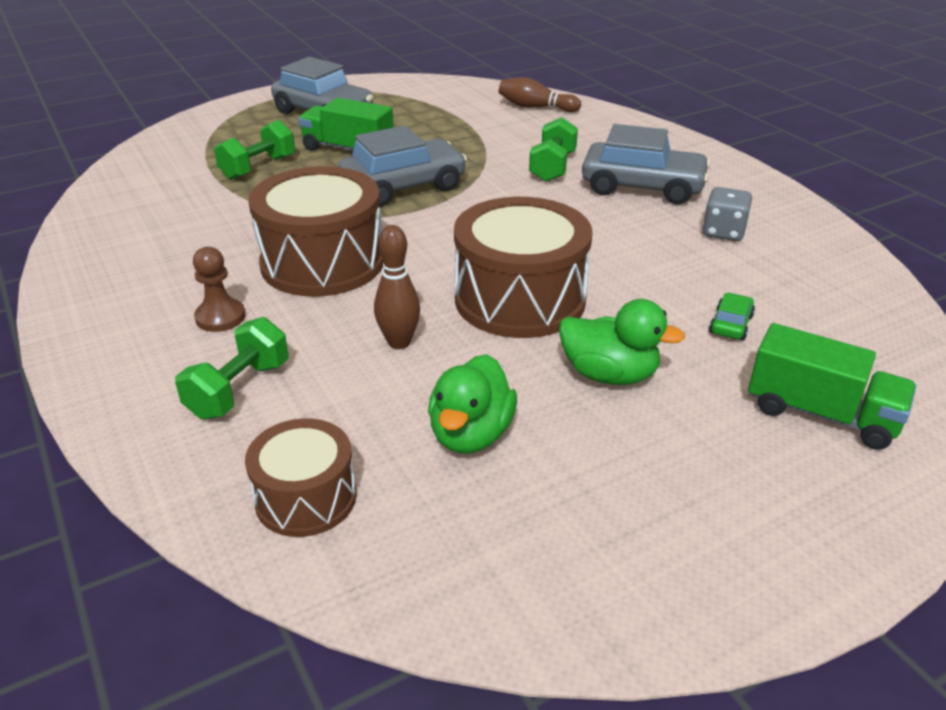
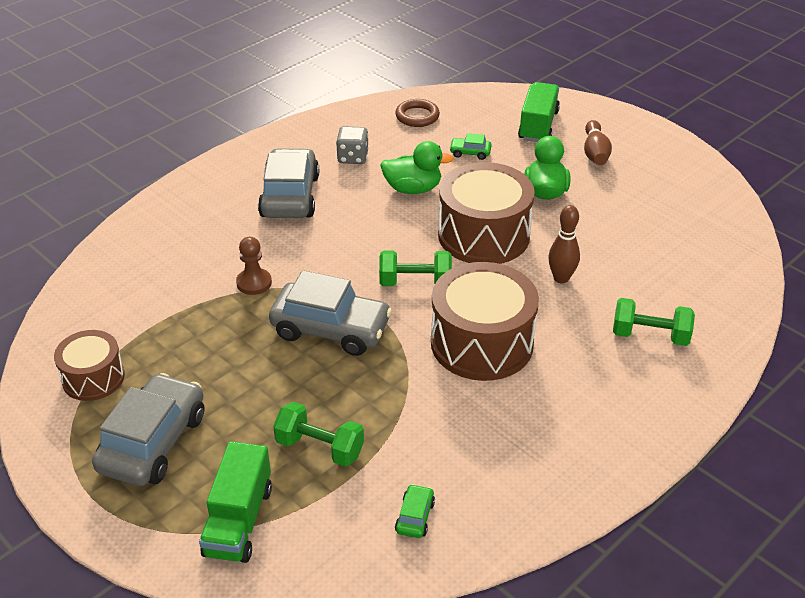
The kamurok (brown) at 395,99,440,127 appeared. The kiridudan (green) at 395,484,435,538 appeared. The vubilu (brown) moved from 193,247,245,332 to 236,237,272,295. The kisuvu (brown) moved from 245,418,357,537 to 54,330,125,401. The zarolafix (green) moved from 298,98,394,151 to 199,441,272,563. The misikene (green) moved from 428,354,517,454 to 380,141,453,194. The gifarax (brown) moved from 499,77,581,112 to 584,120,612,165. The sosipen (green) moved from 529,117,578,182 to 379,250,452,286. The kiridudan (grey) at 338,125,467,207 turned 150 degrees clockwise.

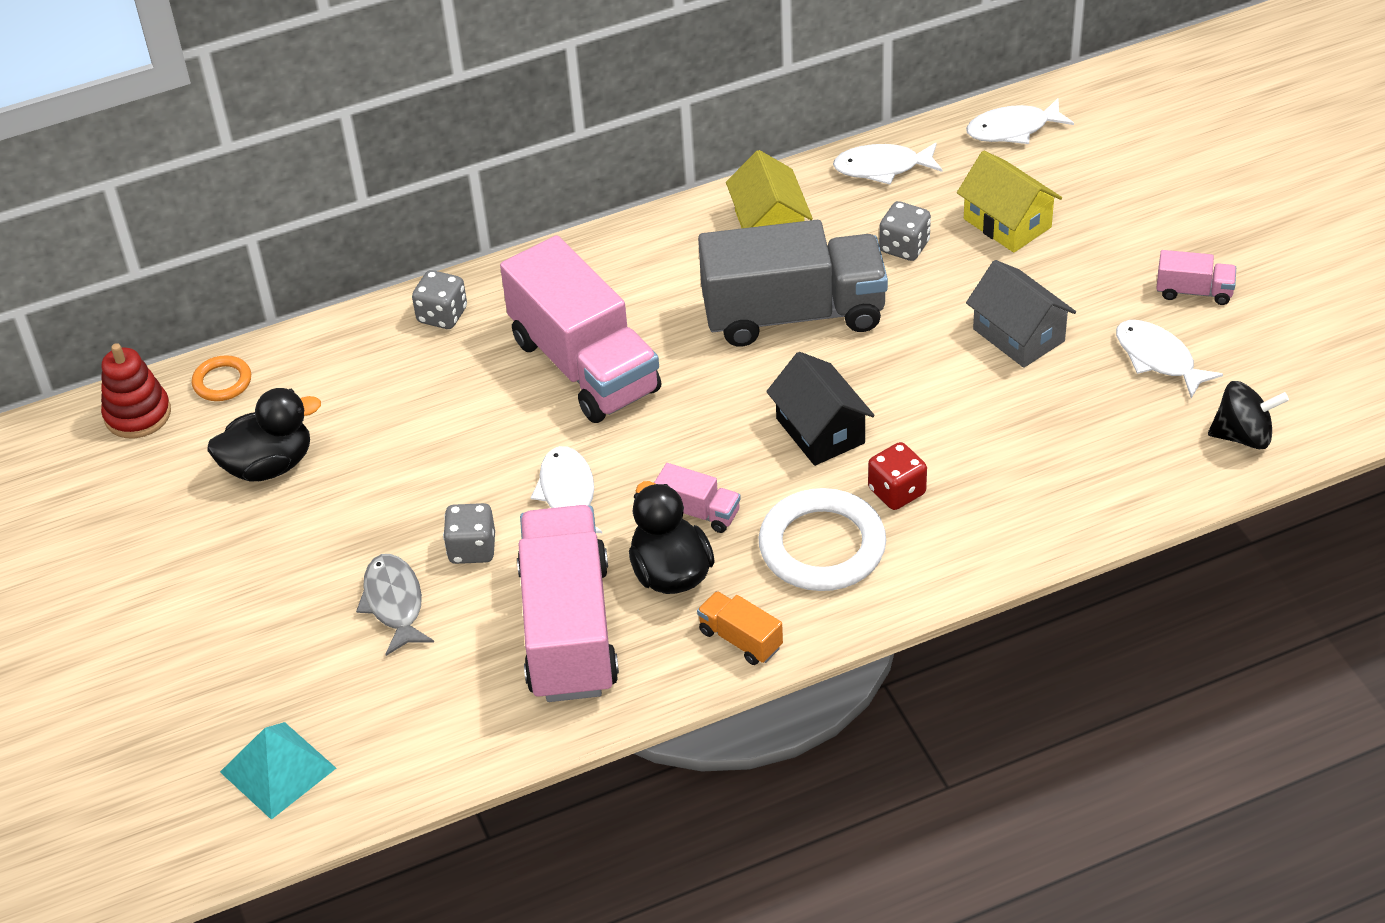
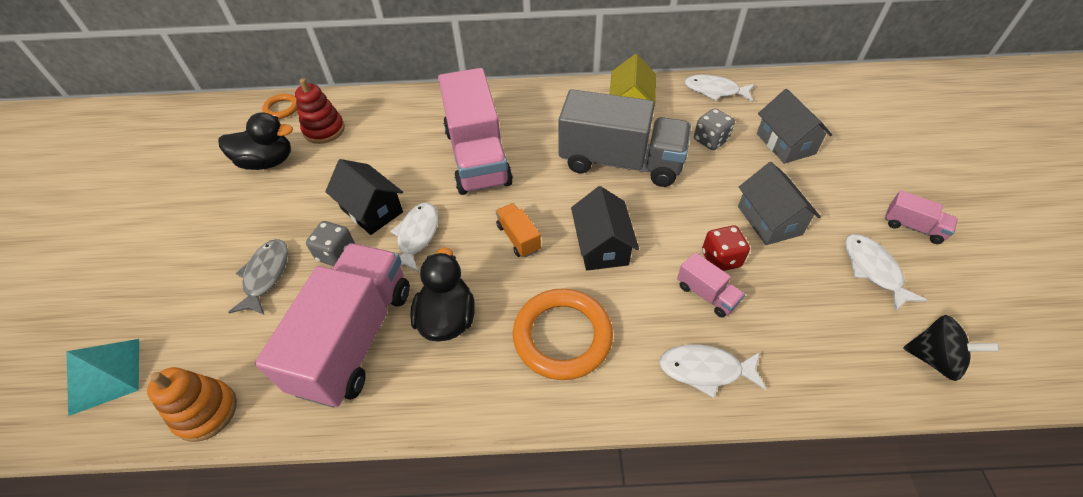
The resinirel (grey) at 412,270,467,329 disappeared. The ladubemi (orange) at 147,367,237,442 appeared. The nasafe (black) at 325,159,403,235 appeared. The ladubemi (red) moved from 101,343,171,438 to 295,78,345,144. The zarolafix (pink) moved from 654,463,741,533 to 677,252,745,318. The zarolafix (orange) moved from 697,591,783,665 to 496,203,541,258. The resinirel (red) moved from 868,442,927,510 to 702,226,750,271. The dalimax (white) moved from 966,98,1074,144 to 659,345,766,398. The kamurok (white) at 759,488,886,591 became the kamurok (orange) at 513,288,613,380. The nasafe (yellow) at 957,151,1062,253 became the nasafe (grey) at 757,89,832,164.

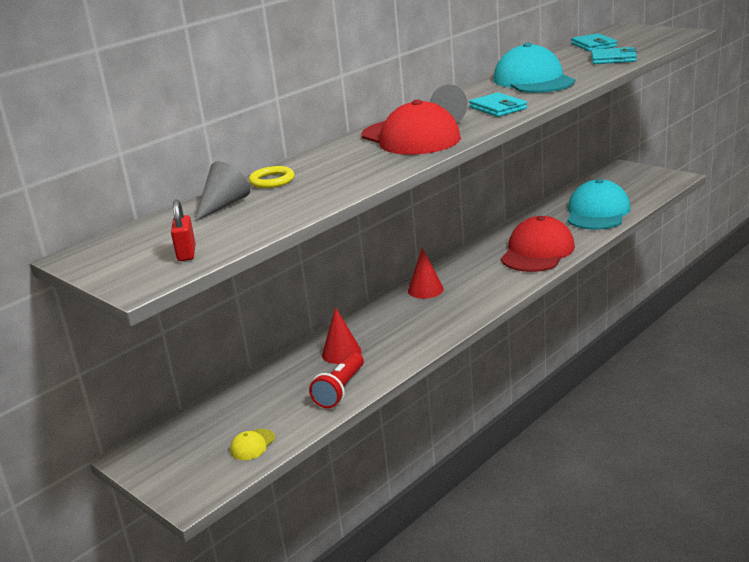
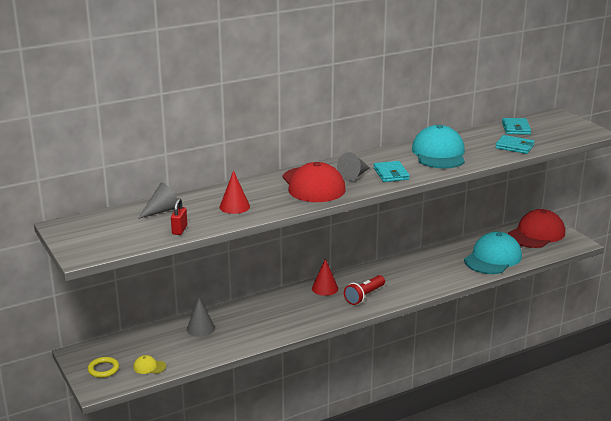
The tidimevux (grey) at 187,298,215,337 appeared. The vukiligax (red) moved from 171,200,196,261 to 171,198,187,235. The kamurok (yellow) moved from 249,166,294,188 to 88,357,119,378. The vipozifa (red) moved from 309,352,364,408 to 344,275,385,305. The tidimevux (red) moved from 322,307,362,364 to 220,170,250,214. The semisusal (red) moved from 501,216,575,272 to 508,209,565,248. The semisusal (yellow) at 230,429,275,460 turned 45 degrees clockwise.

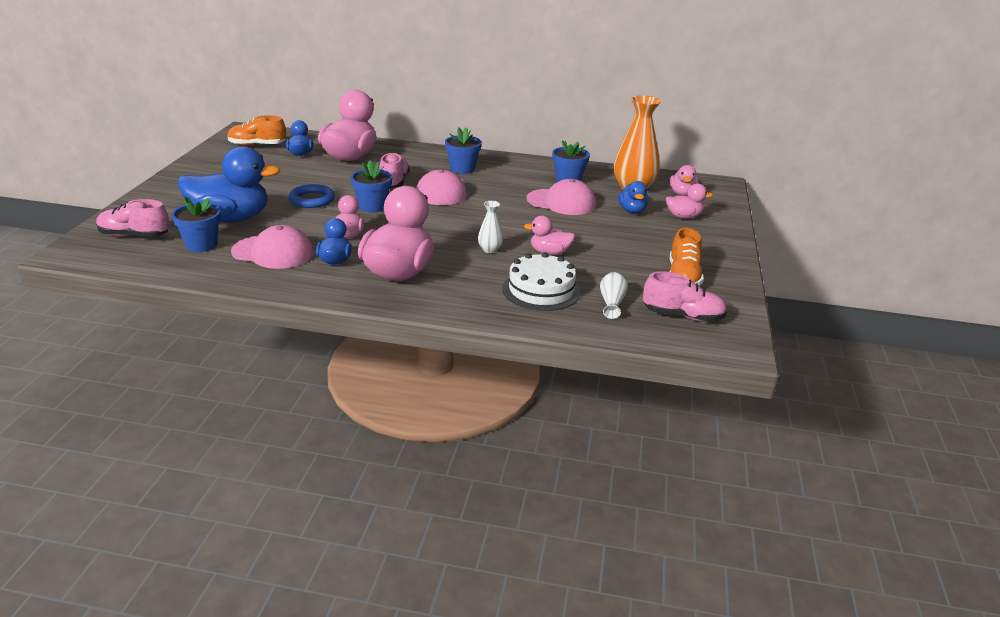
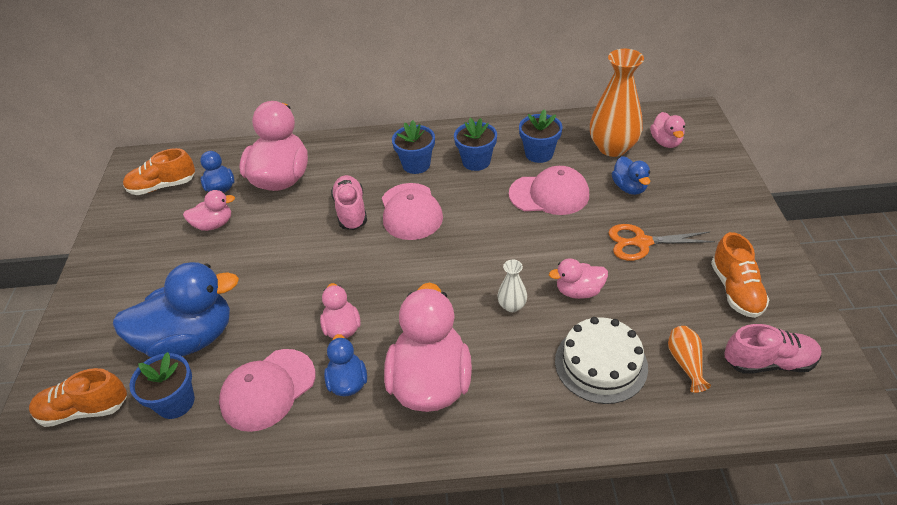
The kamurok (blue) at 289,184,335,208 disappeared. The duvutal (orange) at 608,224,715,261 appeared. The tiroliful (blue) moved from 351,160,392,212 to 454,118,497,171. The misikene (pink) moved from 666,184,713,219 to 183,190,235,231. The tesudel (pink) at 96,199,170,237 became the tesudel (orange) at 29,368,127,427. The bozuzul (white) at 600,272,628,319 became the bozuzul (orange) at 668,326,711,393. The semisusal (pink) at 231,225,313,269 turned 135 degrees clockwise.

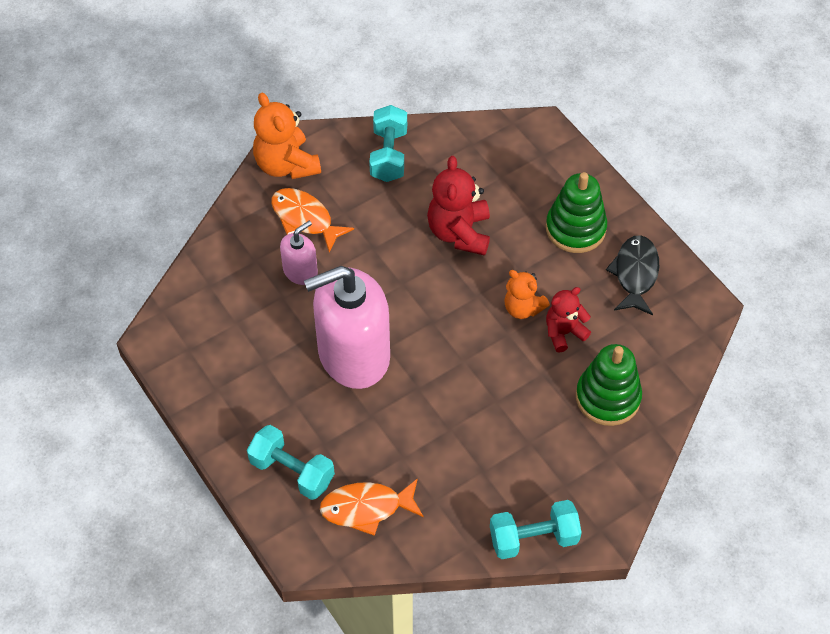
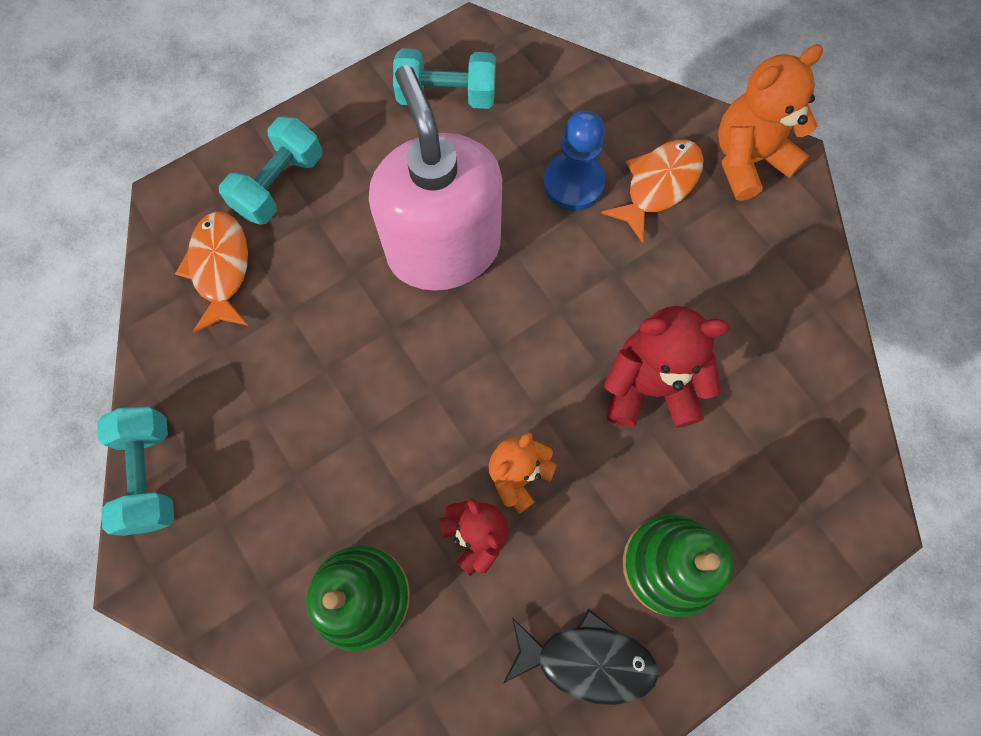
The sosipen (turquoise) moved from 369,105,407,182 to 393,49,496,109. The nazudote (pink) at 280,221,318,285 was replaced by the vubilu (blue) at 543,111,605,211.

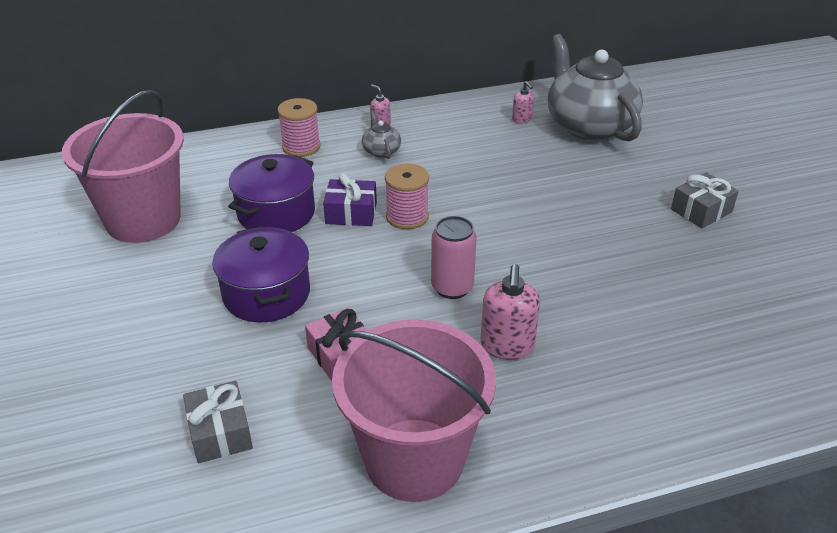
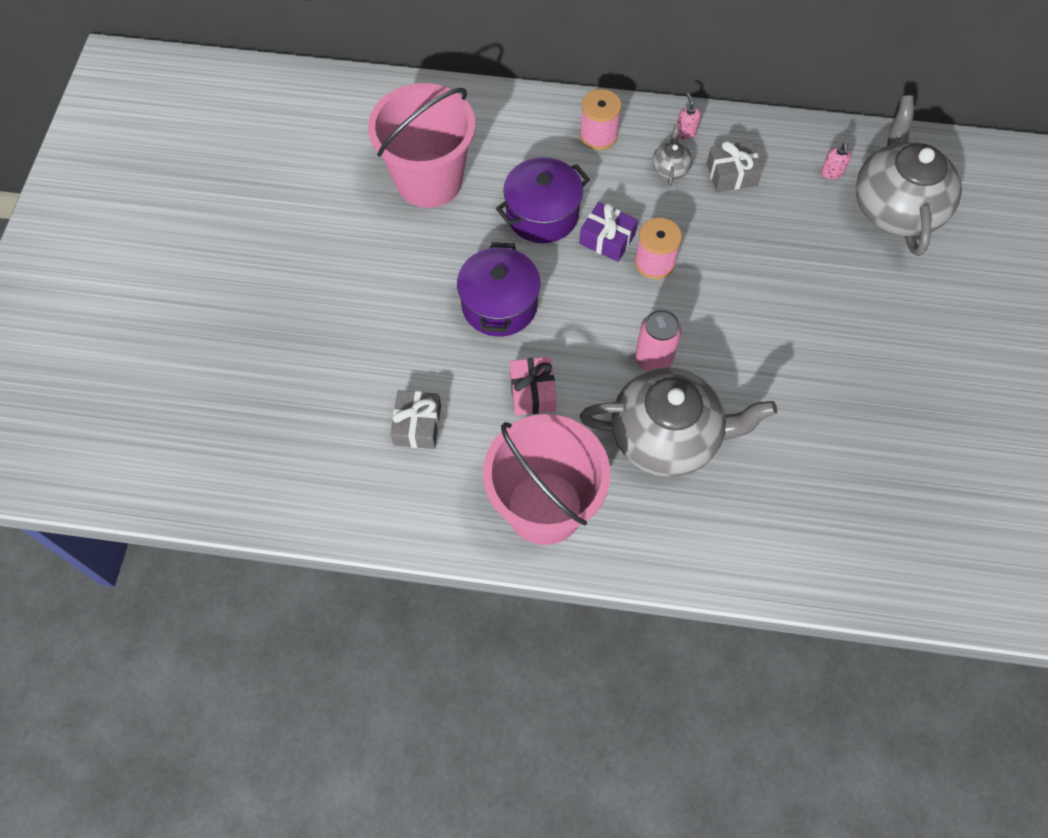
The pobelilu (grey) moved from 671,173,739,228 to 707,141,763,192. The nazudote (pink) at 481,264,540,360 was replaced by the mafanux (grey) at 580,368,777,477.

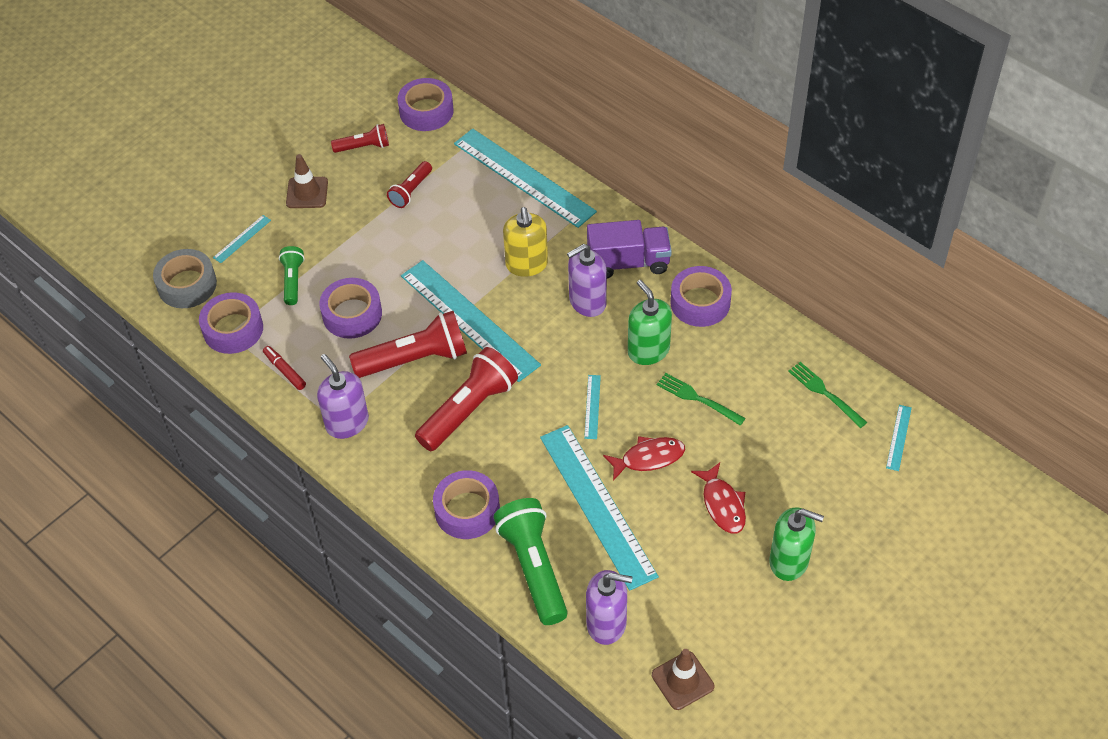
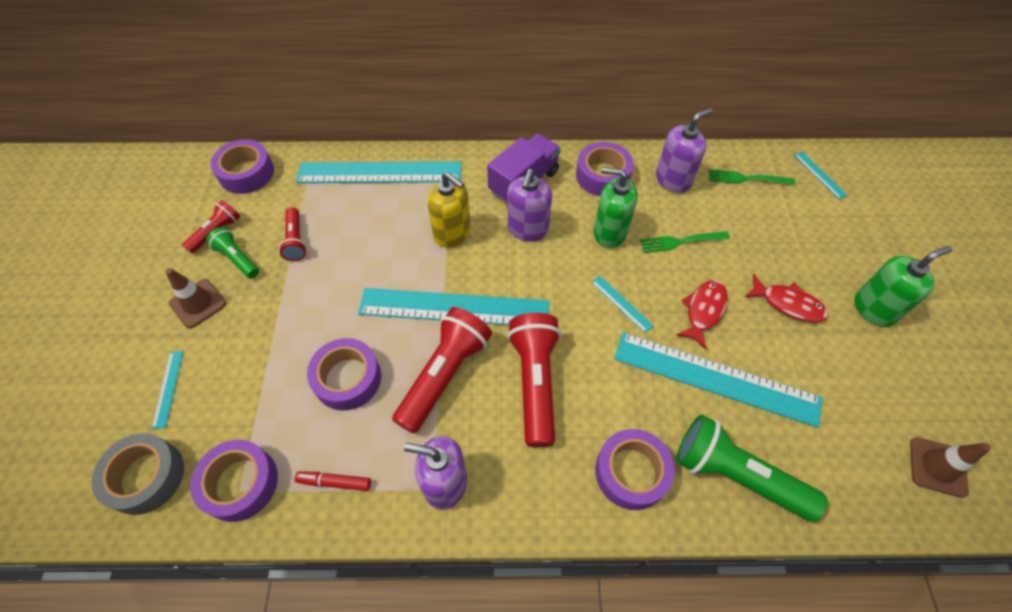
The vipozifa (green) moved from 279,246,305,305 to 206,227,259,278. The nazudote (purple) moved from 586,570,633,645 to 656,108,712,193.

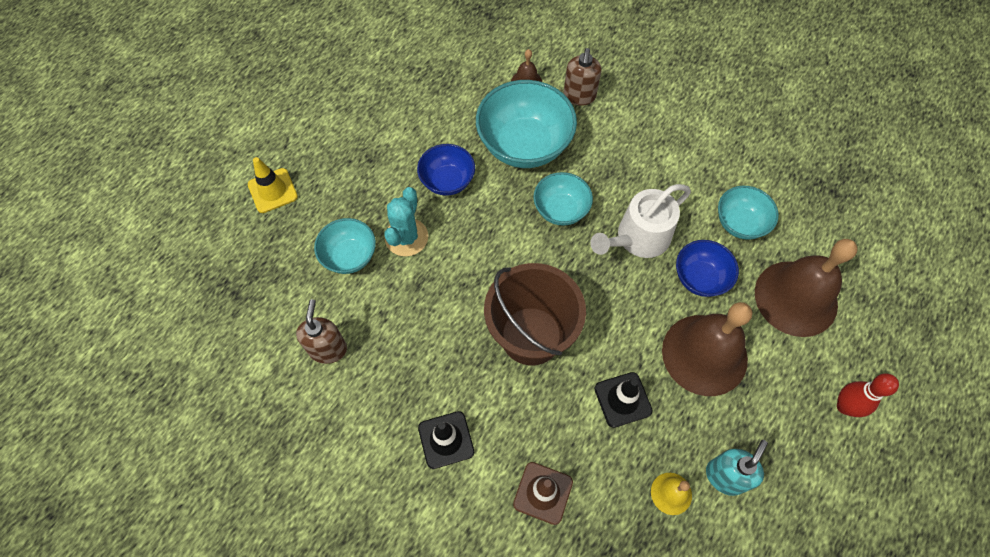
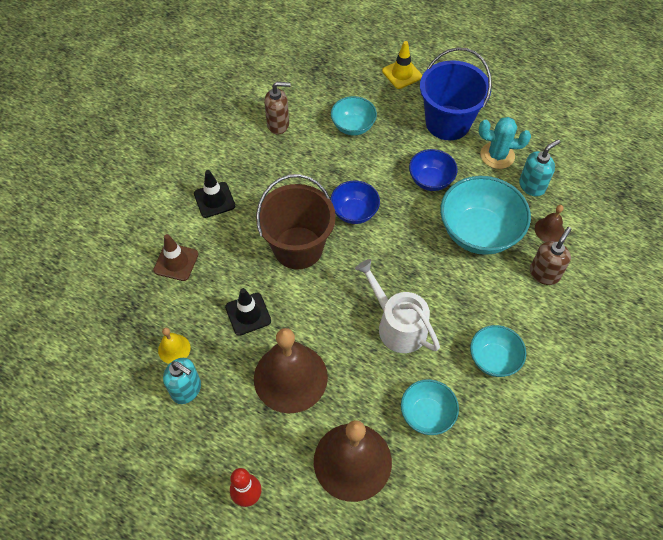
The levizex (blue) at 420,47,492,140 appeared. The nazudote (turquoise) at 519,139,560,197 appeared. The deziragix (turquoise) moved from 385,187,428,256 to 479,117,531,169. The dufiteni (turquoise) moved from 533,172,593,226 to 470,325,526,377. The dufiteni (blue) moved from 676,240,739,297 to 330,180,380,224. The nazudote (brown) at 564,48,601,106 turned 120 degrees clockwise.

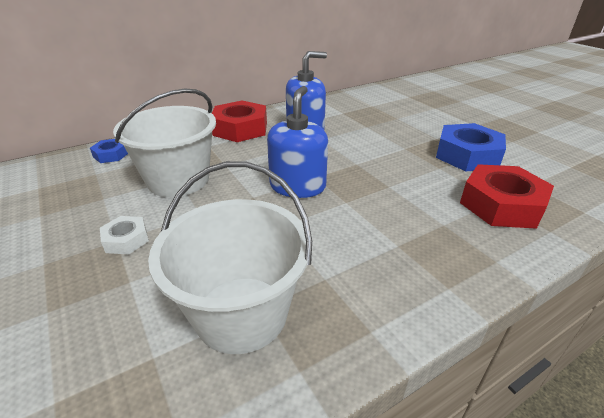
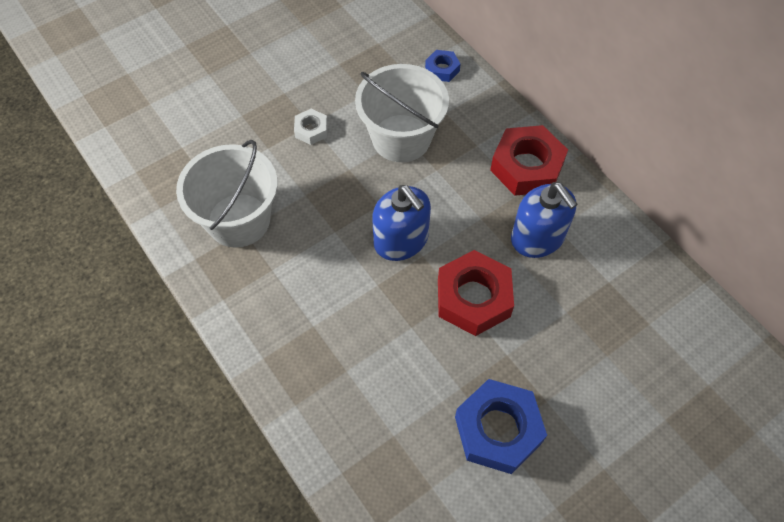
The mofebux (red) moved from 460,164,554,229 to 438,250,514,336. The nazudote (blue) at 267,86,328,198 turned 45 degrees clockwise.

